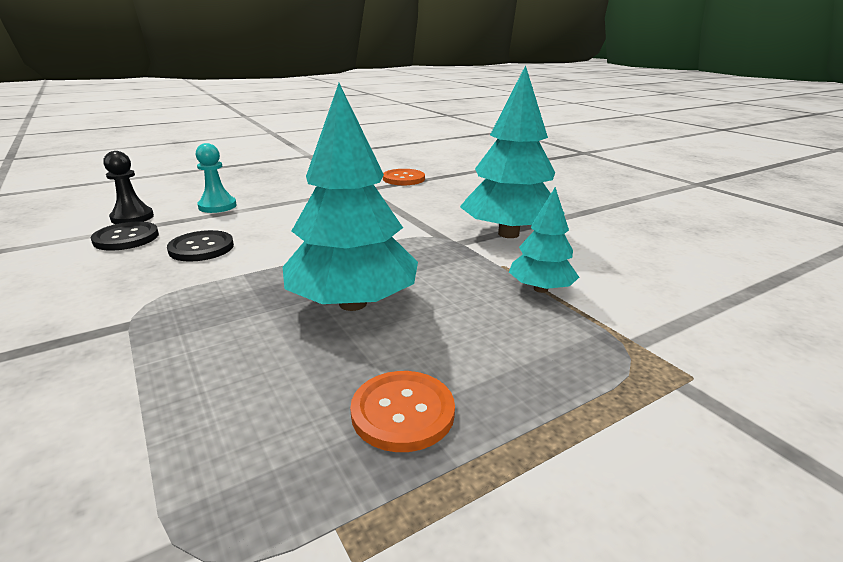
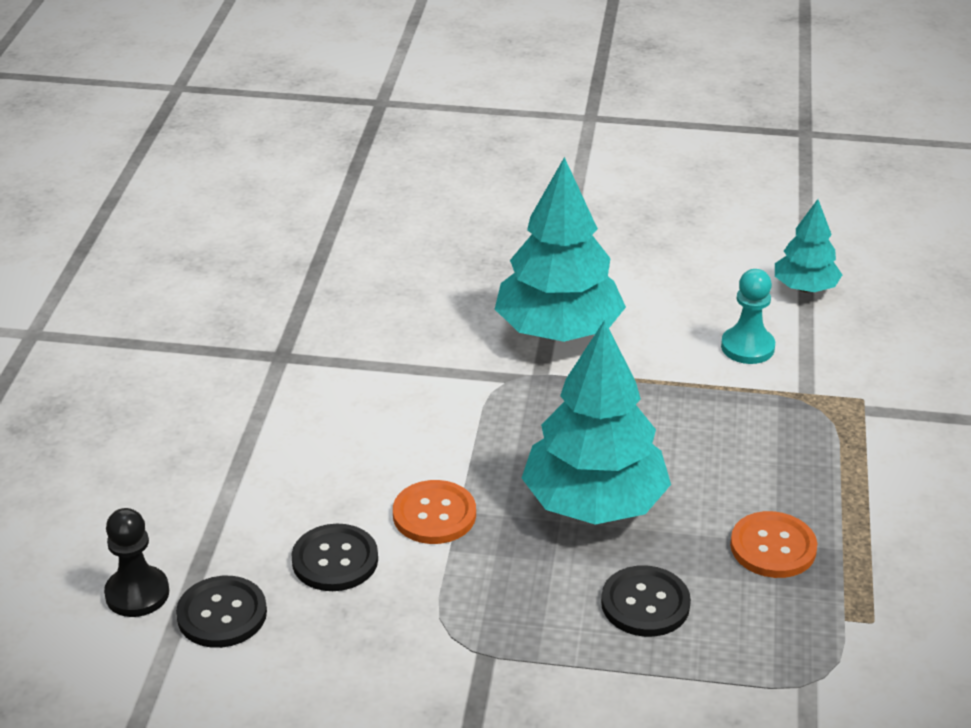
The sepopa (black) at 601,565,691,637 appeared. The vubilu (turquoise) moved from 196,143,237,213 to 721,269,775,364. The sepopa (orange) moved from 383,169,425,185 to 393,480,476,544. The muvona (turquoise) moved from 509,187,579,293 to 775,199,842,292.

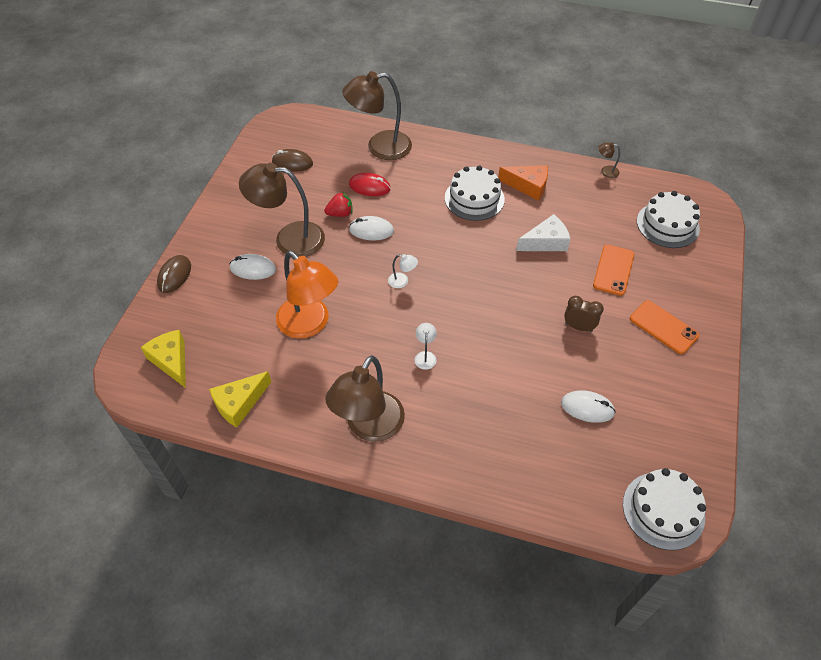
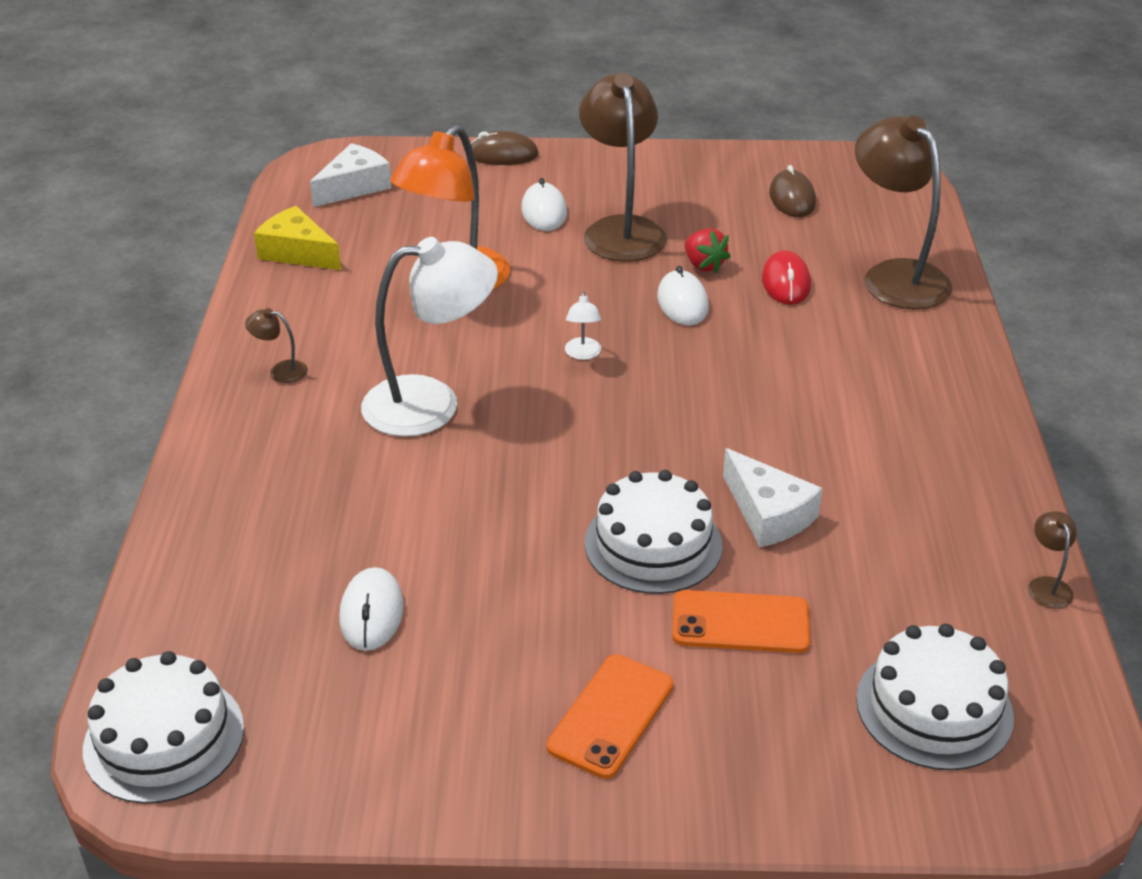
The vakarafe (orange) at 498,165,548,201 disappeared. The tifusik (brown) at 564,296,604,332 disappeared. The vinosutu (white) moved from 445,165,505,221 to 585,470,723,594. The vakarafe (yellow) at 140,330,186,388 became the vakarafe (white) at 310,143,391,207. The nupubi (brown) at 325,355,405,442 changed to 0.40 times the size. The nupubi (white) at 415,323,437,370 changed to 2.50 times the size.

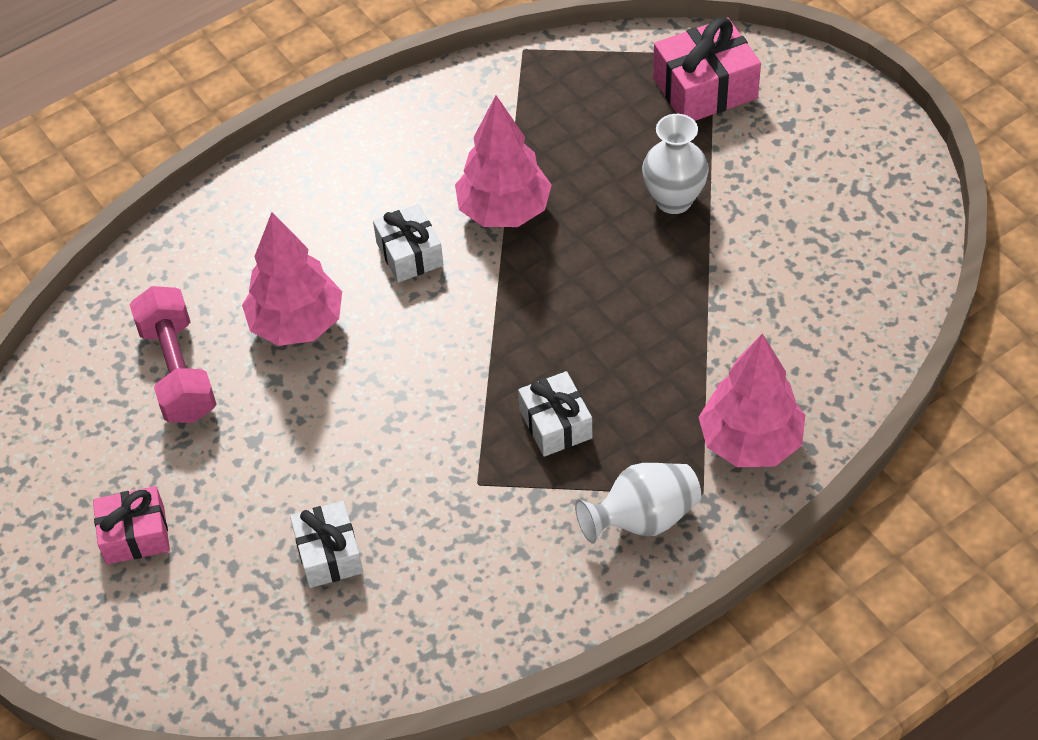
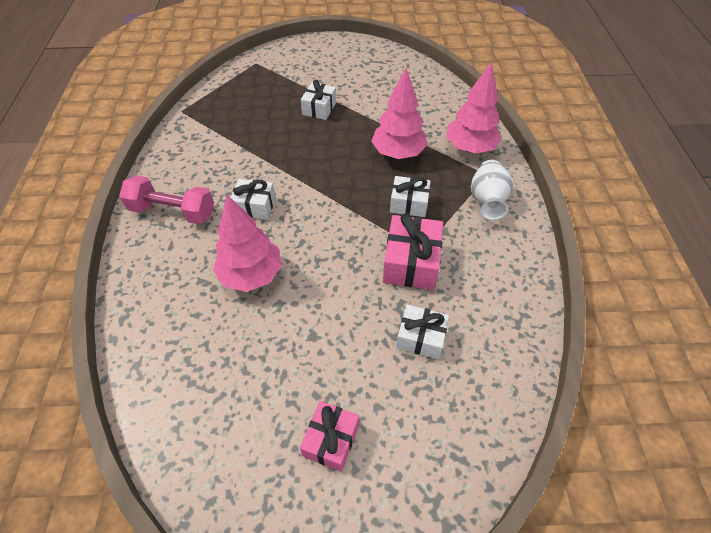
The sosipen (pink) moved from 129,286,216,423 to 119,175,214,224. The muvona (pink) moved from 455,95,552,227 to 371,68,427,159. The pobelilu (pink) moved from 653,17,761,121 to 383,213,443,290. The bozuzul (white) at 642,114,709,214 was replaced by the pobelilu (white) at 301,80,336,120.

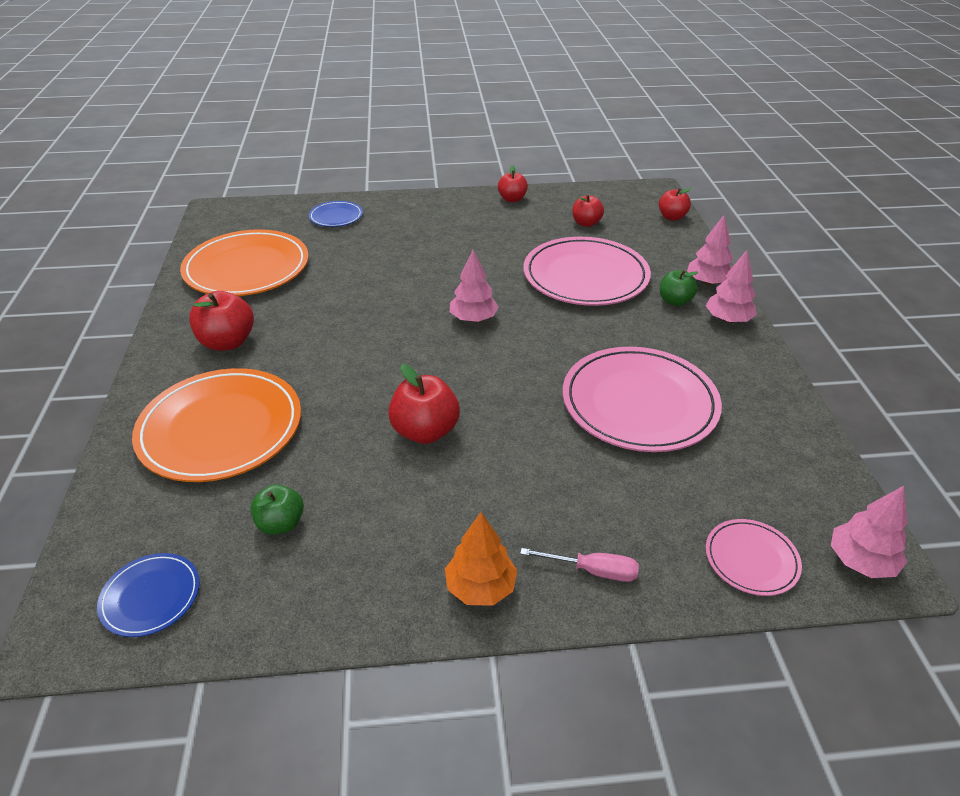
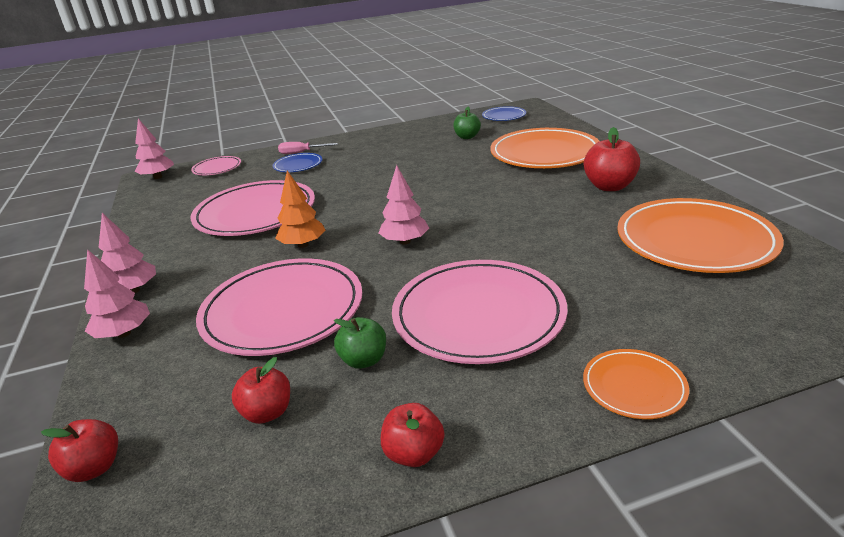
The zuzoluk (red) at 388,364,460,444 disappeared. The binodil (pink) at 392,260,568,364 appeared. The binodil (orange) at 583,349,689,419 appeared. The binodil (blue) moved from 309,201,363,227 to 272,153,322,172. The muvona (orange) moved from 445,512,517,606 to 275,171,325,248. The zuzoluk (green) moved from 660,270,698,306 to 334,317,386,369.

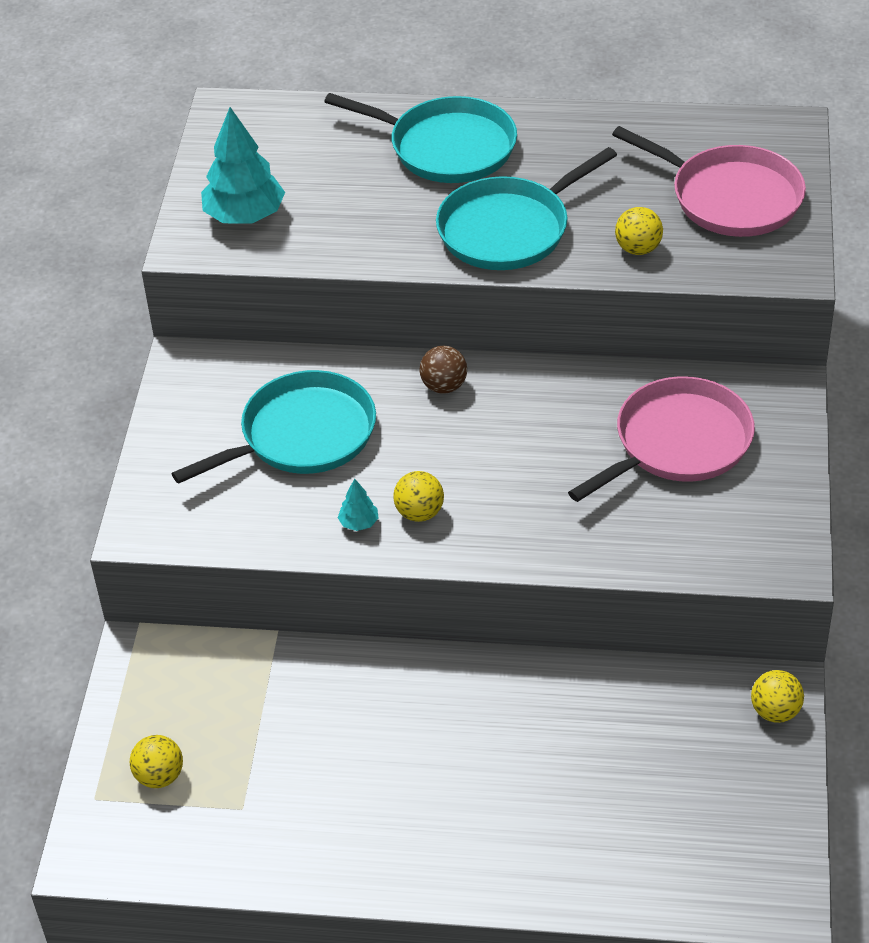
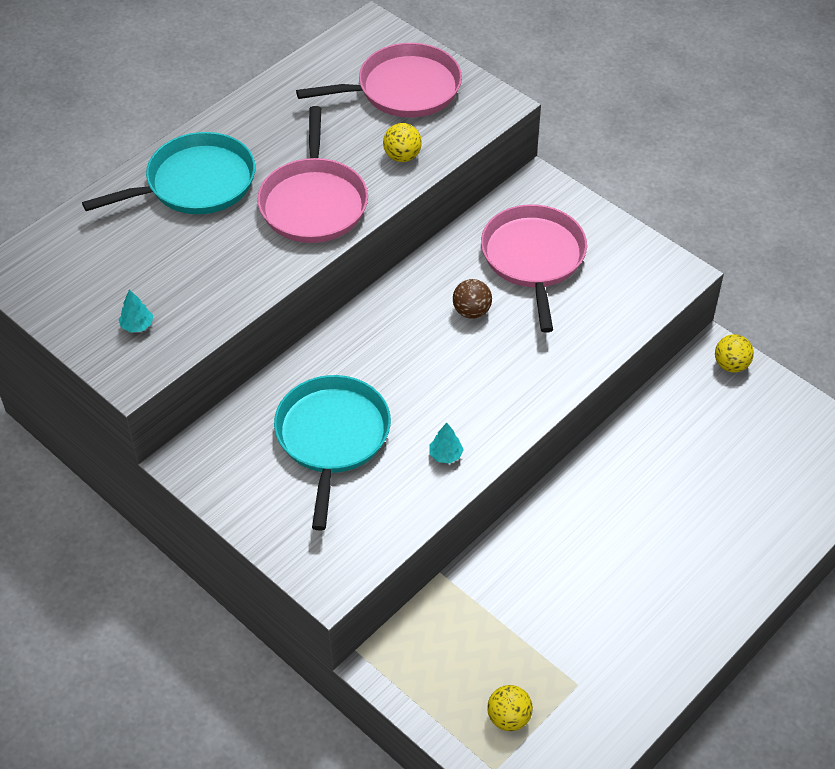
The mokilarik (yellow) at 393,471,444,522 disappeared. The mokilarik (brown) moved from 420,346,467,394 to 453,279,492,319. The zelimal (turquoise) at 436,147,617,270 became the zelimal (pink) at 257,106,368,243. The muvona (turquoise) at 201,107,285,223 changed to 0.45 times the size.

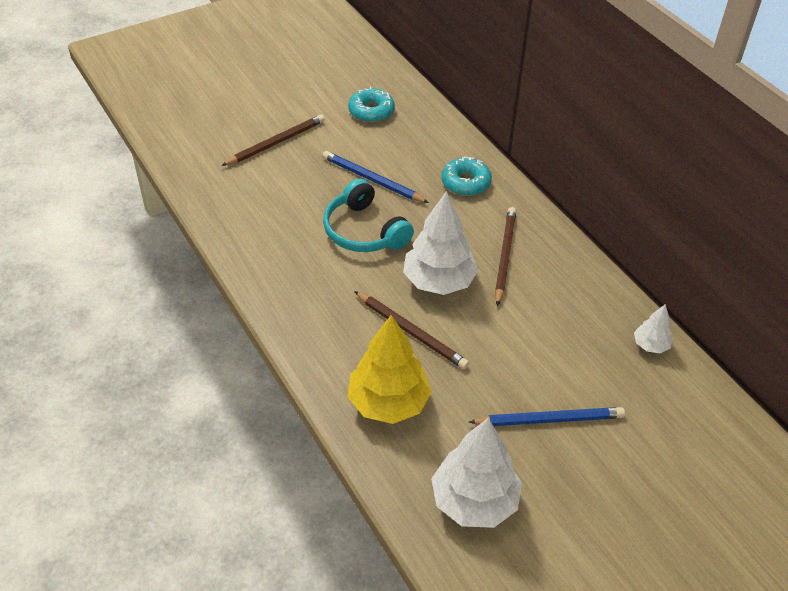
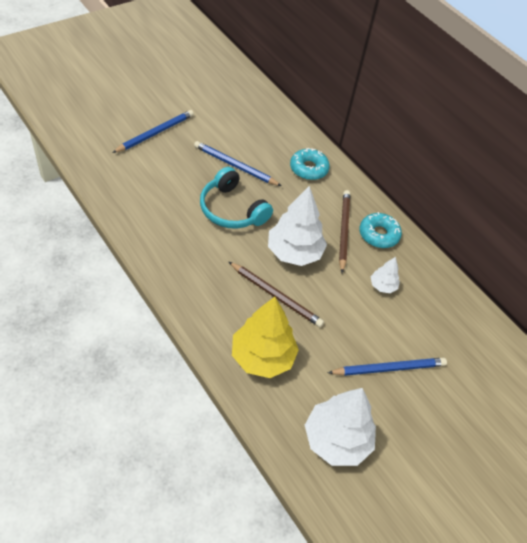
The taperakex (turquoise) moved from 348,87,395,123 to 359,212,402,248. The muvona (white) moved from 634,304,673,353 to 371,257,400,293. The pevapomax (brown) at 221,114,325,166 became the pevapomax (blue) at 112,110,194,153.

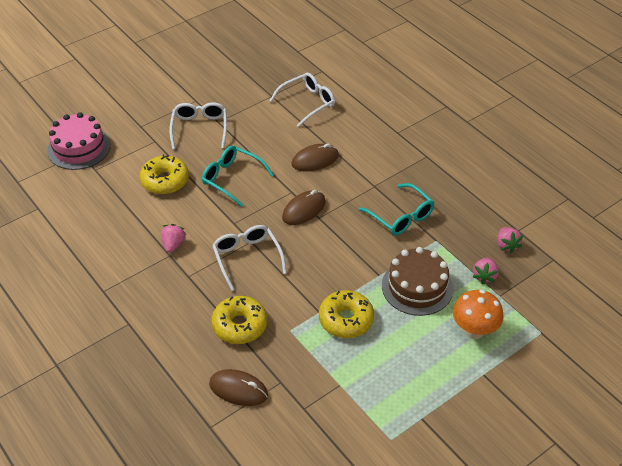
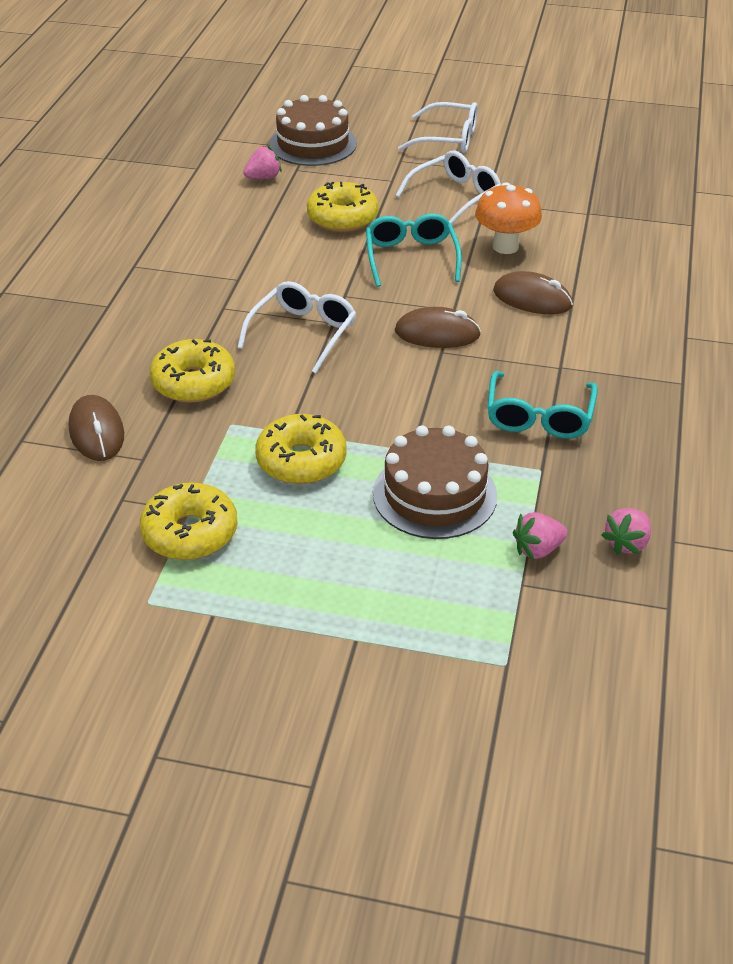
The taperakex (yellow) at 140,482,238,560 appeared. The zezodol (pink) moved from 161,224,186,253 to 243,145,282,179. The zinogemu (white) moved from 269,73,335,127 to 398,102,478,153. The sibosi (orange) moved from 453,290,504,339 to 475,182,542,254. The vinosutu (pink) at 47,112,111,170 became the vinosutu (brown) at 269,95,357,166.

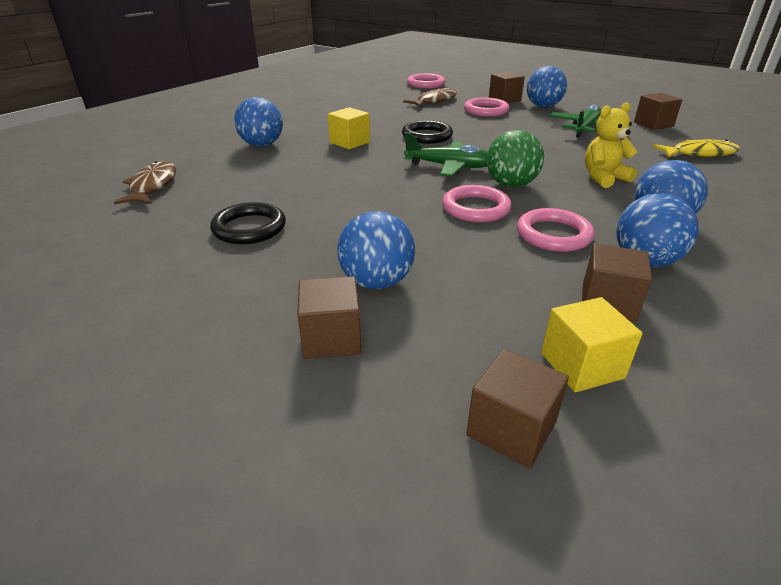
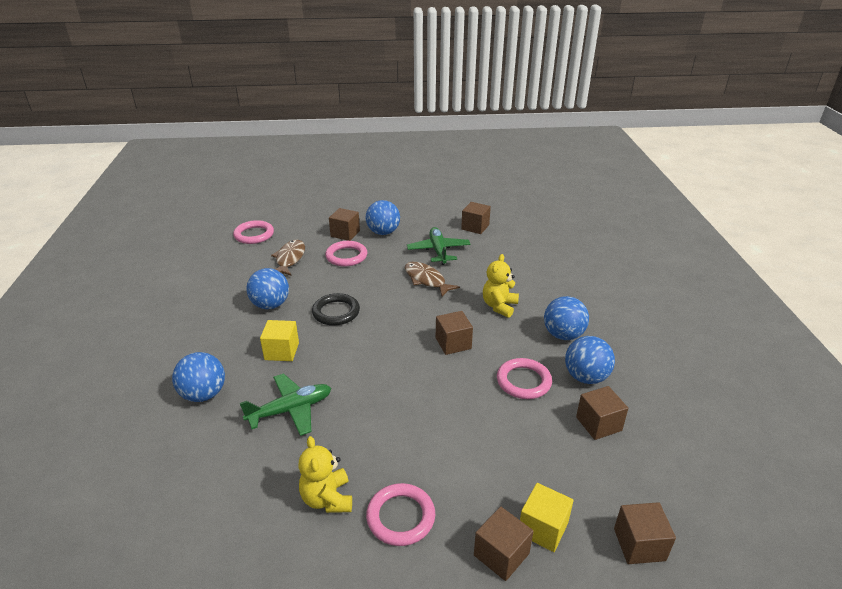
The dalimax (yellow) at 653,139,740,158 disappeared. The dalimax (brown) moved from 114,161,176,204 to 405,262,460,297. The mokilarik (blue) moved from 337,211,415,289 to 246,268,289,309. The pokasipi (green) moved from 404,132,488,176 to 240,373,331,436. The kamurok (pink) moved from 442,185,512,222 to 366,483,435,546. The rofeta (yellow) moved from 541,297,643,392 to 520,483,574,552. The kamurok (black) at 210,202,286,244 was replaced by the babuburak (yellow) at 298,436,352,513. The mokilarik (green) at 487,130,544,187 was replaced by the rofeta (brown) at 436,311,473,355.

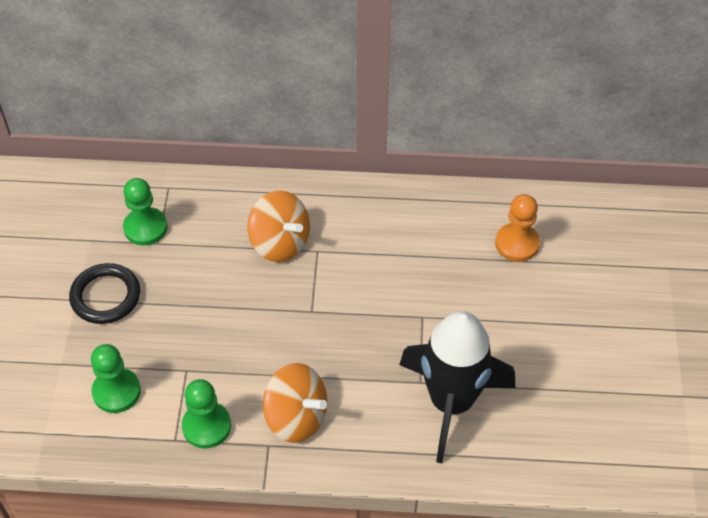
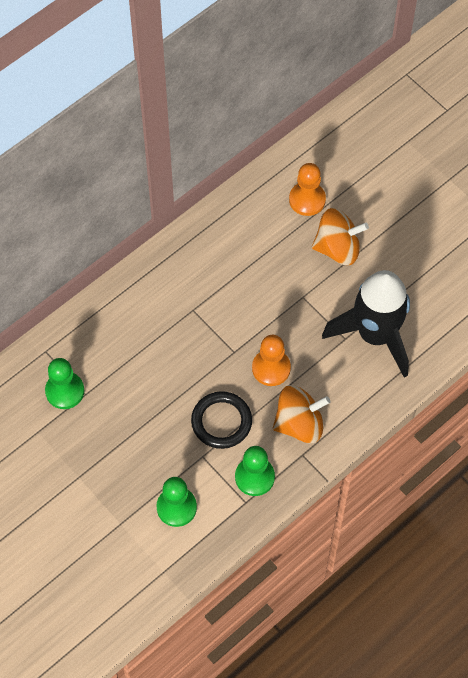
The vubilu (orange) at 252,335,291,386 appeared. The kamurok (black) moved from 69,263,140,324 to 191,391,252,449. The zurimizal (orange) moved from 247,191,310,262 to 312,208,369,265.

